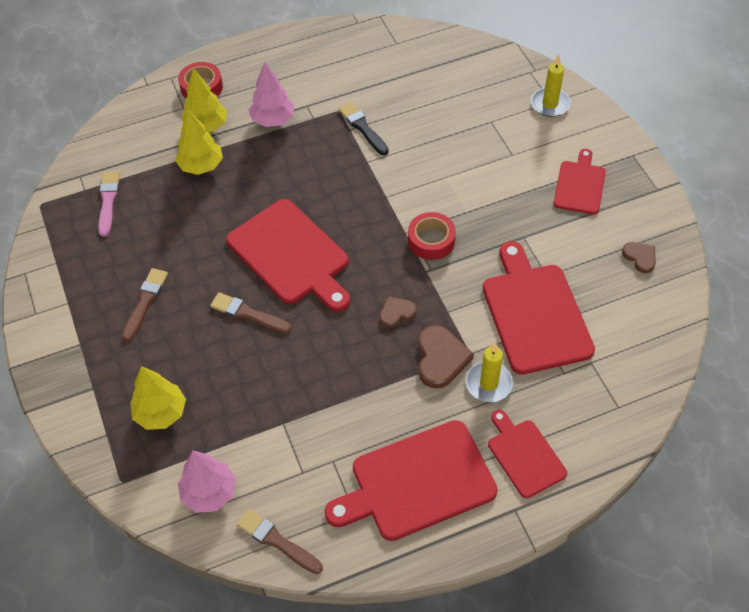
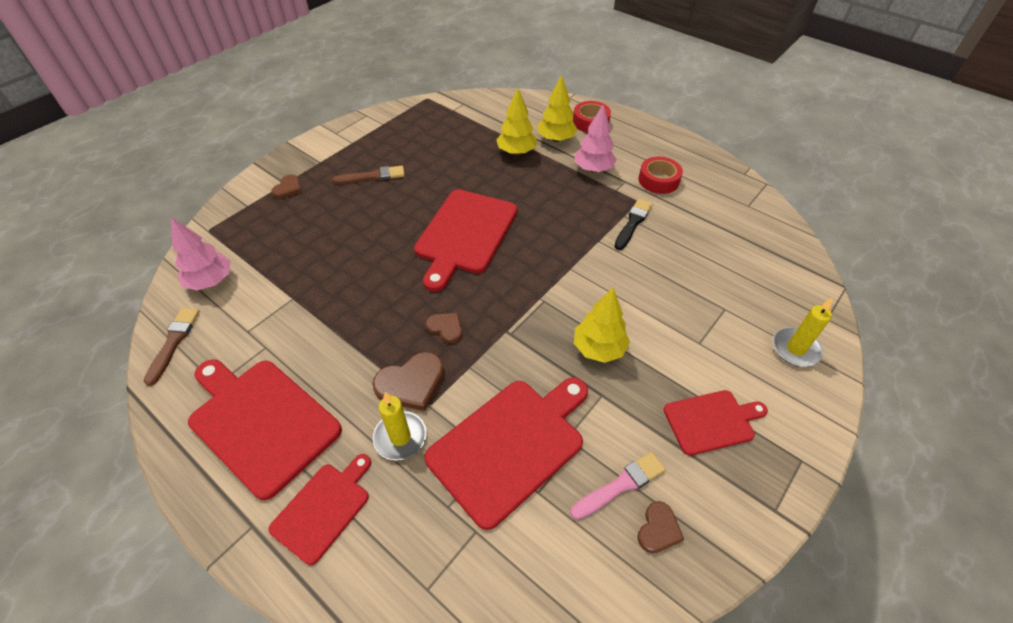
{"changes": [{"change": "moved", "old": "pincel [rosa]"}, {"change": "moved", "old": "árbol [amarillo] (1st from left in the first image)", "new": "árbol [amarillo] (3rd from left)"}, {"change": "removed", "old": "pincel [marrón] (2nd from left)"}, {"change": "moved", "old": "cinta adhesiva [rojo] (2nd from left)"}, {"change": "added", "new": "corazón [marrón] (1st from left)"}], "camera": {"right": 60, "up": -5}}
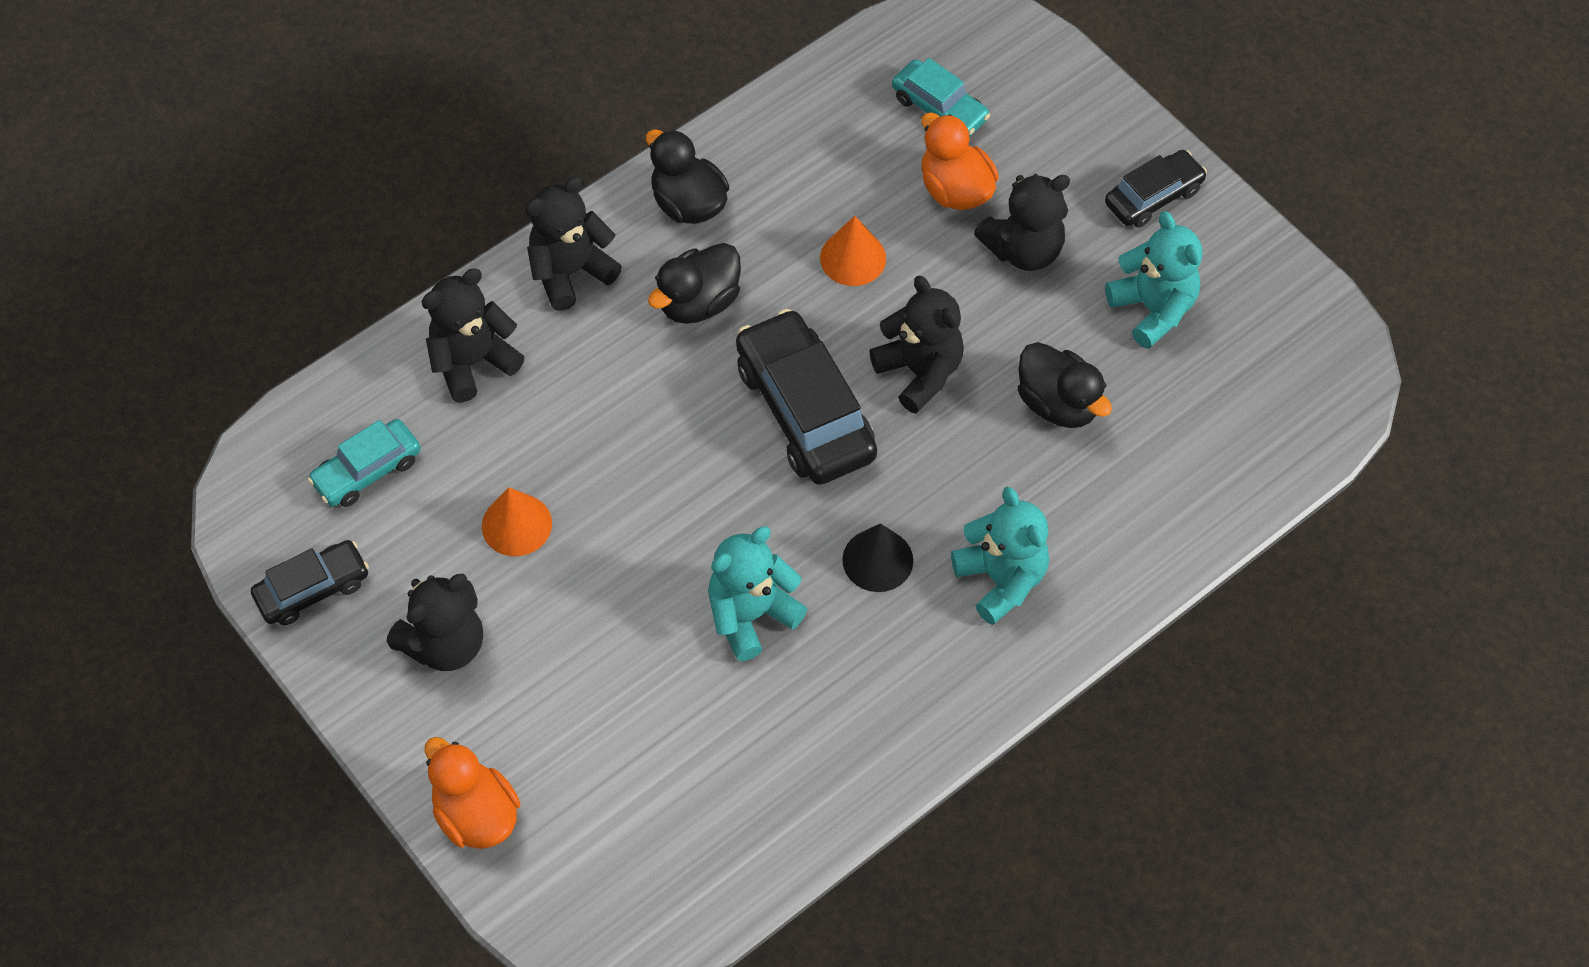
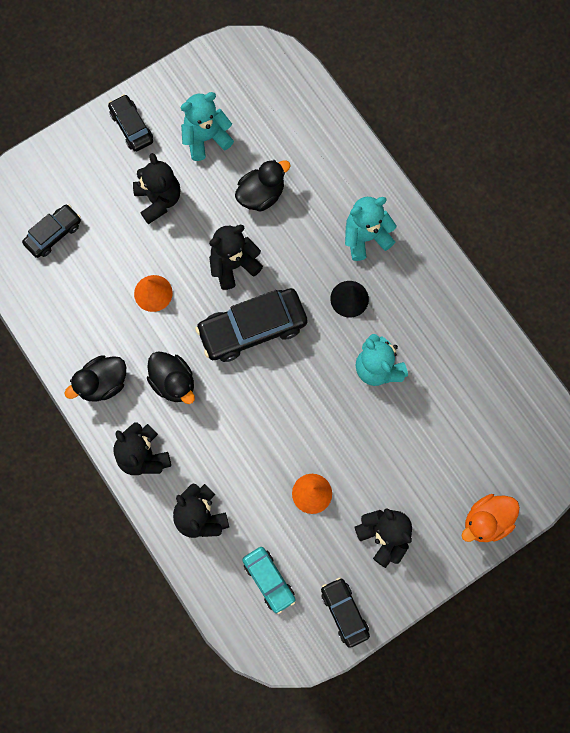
{"changes": [{"change": "recoloured", "old": "coche [turquesa] (2nd from left)", "new": "coche [negro] (1st from left)"}, {"change": "removed", "old": "pato [naranja] (2nd from left)"}], "camera": {"right": -85, "up": 15}}
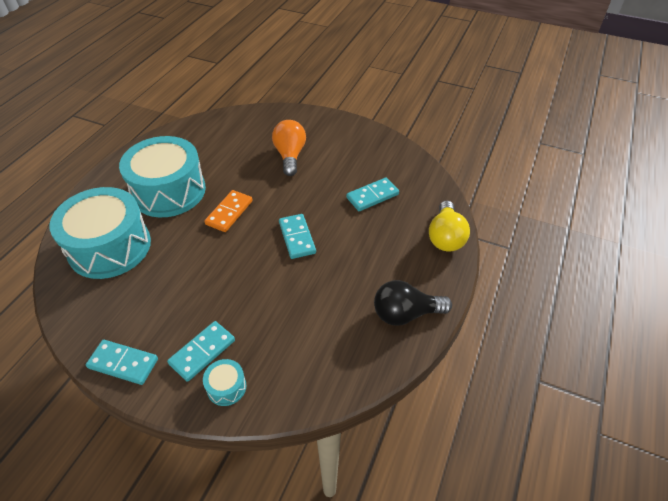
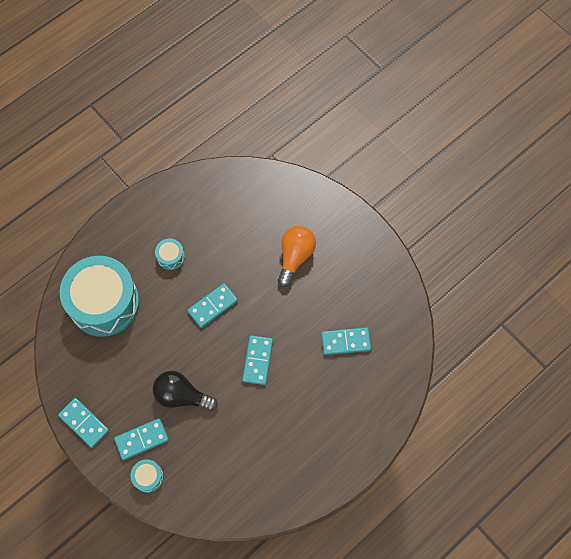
{"changes": [{"change": "resized", "old": "tambor [turquesa] (2nd from left in the first image)", "factor": 0.4}, {"change": "recoloured", "old": "ficha de dominó [naranja]", "new": "ficha de dominó [turquesa] (3rd from left)"}, {"change": "moved", "old": "bombilla [negro]"}, {"change": "removed", "old": "bombilla [amarillo]"}], "camera": {"right": 25, "up": 20}}
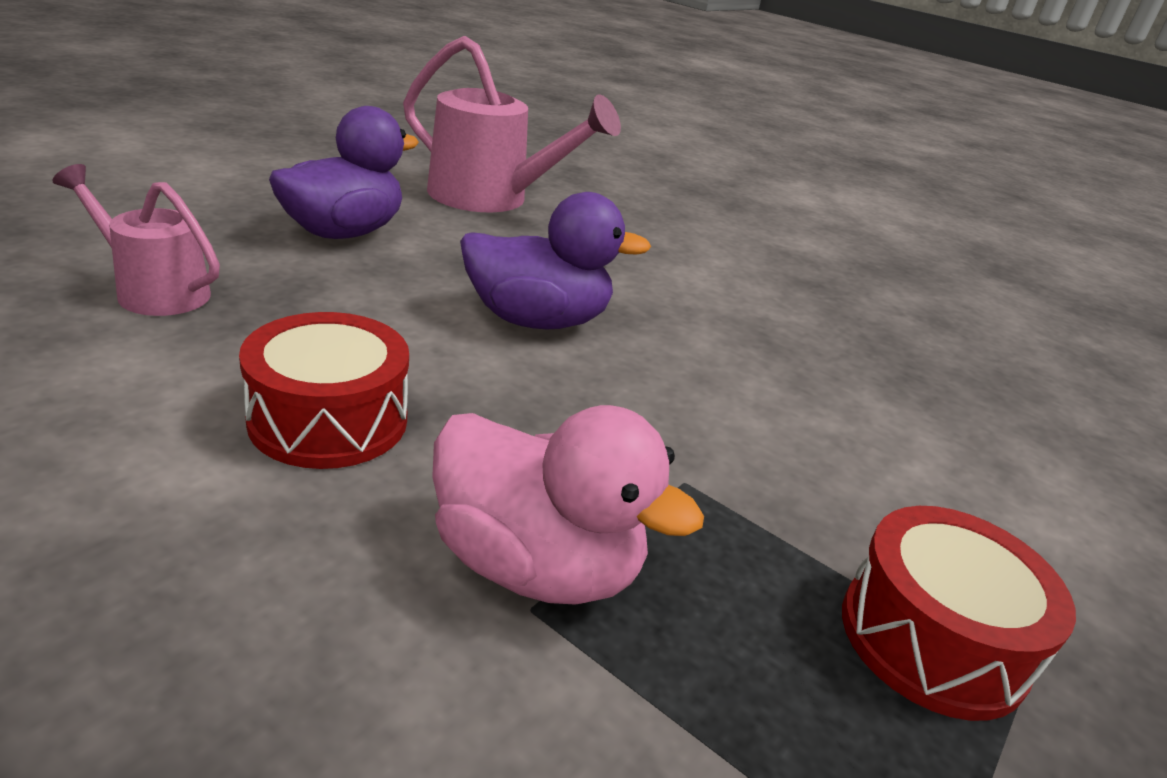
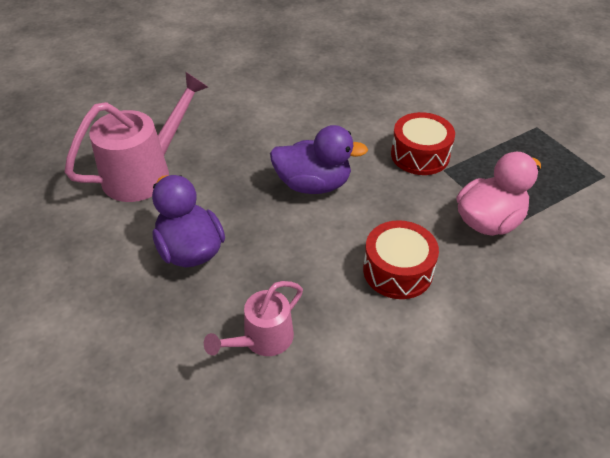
{"changes": [{"change": "turned", "old": "pato [morado] (2nd from left)", "degrees": 75}, {"change": "moved", "old": "tambor [rojo] (2nd from left)"}], "camera": {"right": -65, "up": 15}}
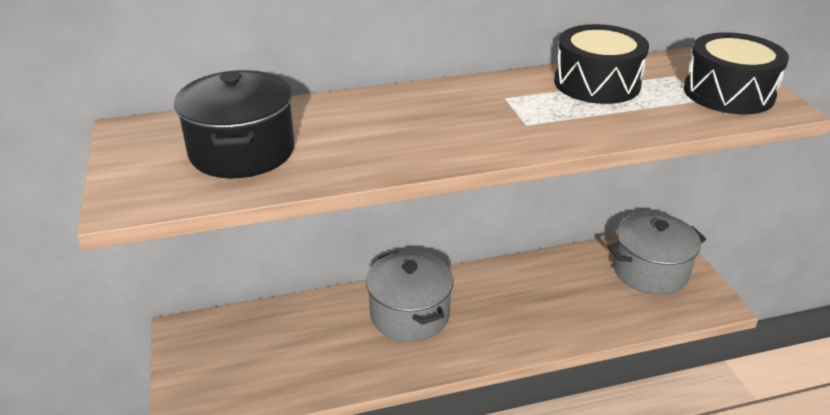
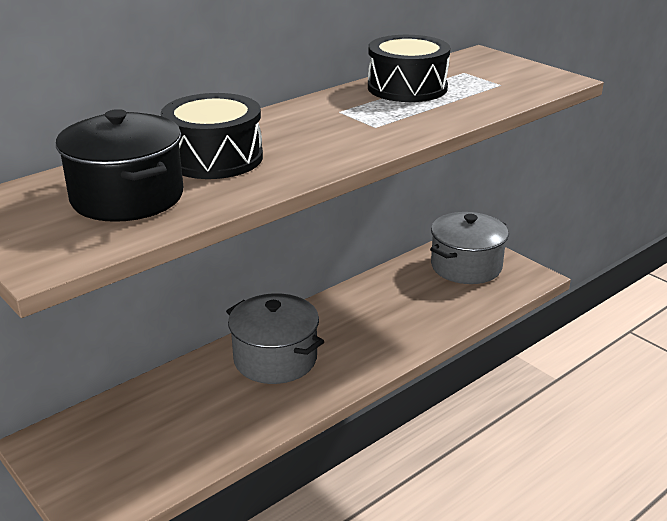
{"changes": [{"change": "moved", "old": "tambor [negro] (2nd from left in the first image)", "new": "tambor [negro] (1st from left)"}], "camera": {"right": -25, "up": -5}}
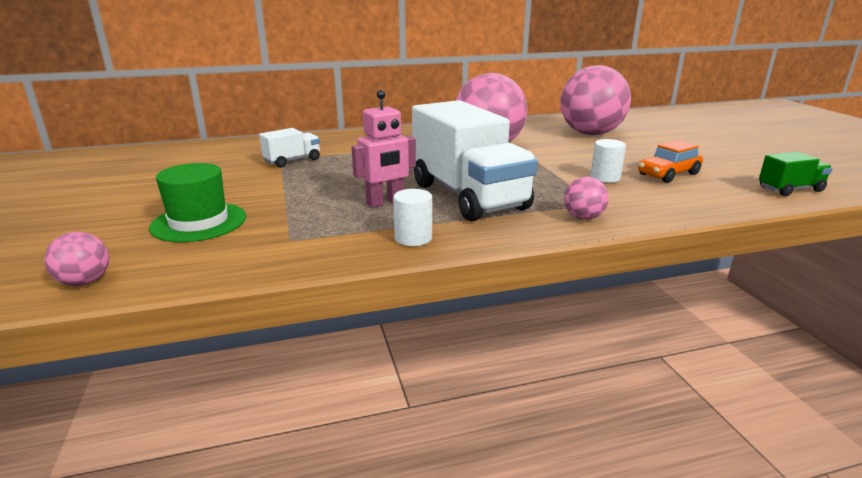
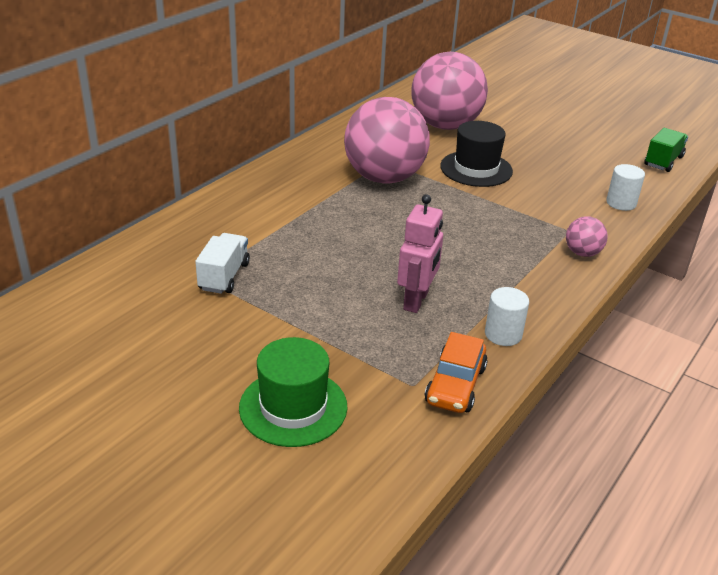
{"changes": [{"change": "removed", "old": "pelota [rosa] (1st from left)"}, {"change": "removed", "old": "camión [blanco] (2nd from left)"}, {"change": "moved", "old": "cilindro [blanco] (2nd from left)"}, {"change": "moved", "old": "coche [naranja]"}, {"change": "added", "new": "sombrero [negro]"}], "camera": {"right": -40, "up": 10}}
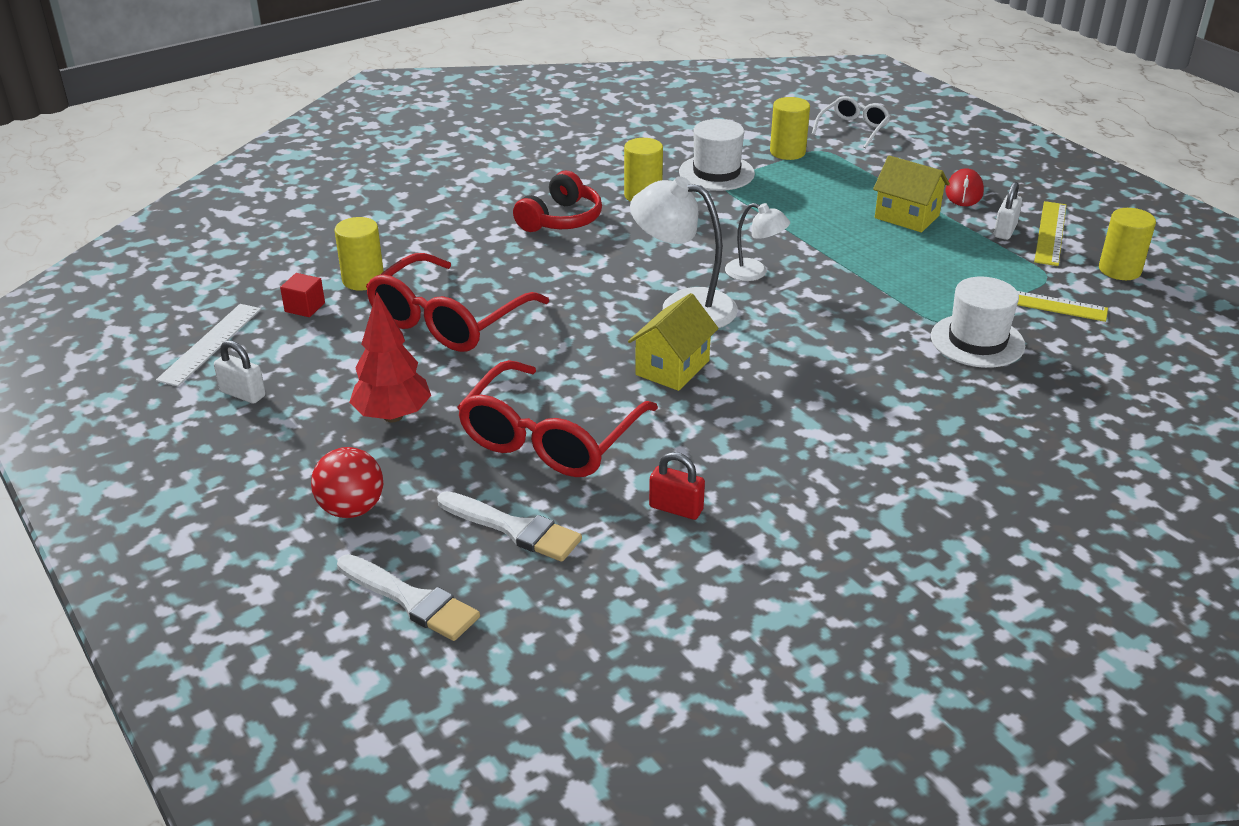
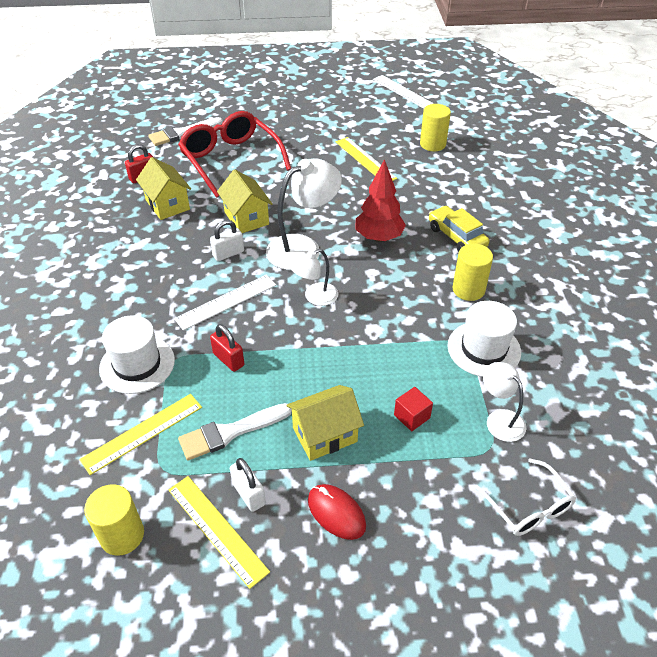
{"changes": [{"change": "moved", "old": "candado [blanco] (1st from left)"}, {"change": "moved", "old": "cubo [rojo]"}, {"change": "removed", "old": "pelota [rojo]"}, {"change": "moved", "old": "pincel [blanco] (1st from left in the first image)", "new": "pincel [blanco] (2nd from left)"}, {"change": "moved", "old": "árbol [rojo]"}, {"change": "replaced", "old": "gafas [rojo] (1st from left)", "new": "regla [amarillo] (3rd from left)"}, {"change": "replaced", "old": "auriculares [rojo]", "new": "coche [amarillo]"}, {"change": "replaced", "old": "cilindro [amarillo] (3rd from left)", "new": "lámpara [blanco] (3rd from left)"}, {"change": "added", "new": "casa [amarillo] (1st from left)"}, {"change": "added", "new": "regla [blanco] (1st from left)"}, {"change": "added", "new": "candado [rojo] (2nd from left)"}], "camera": {"right": 120, "up": 10}}
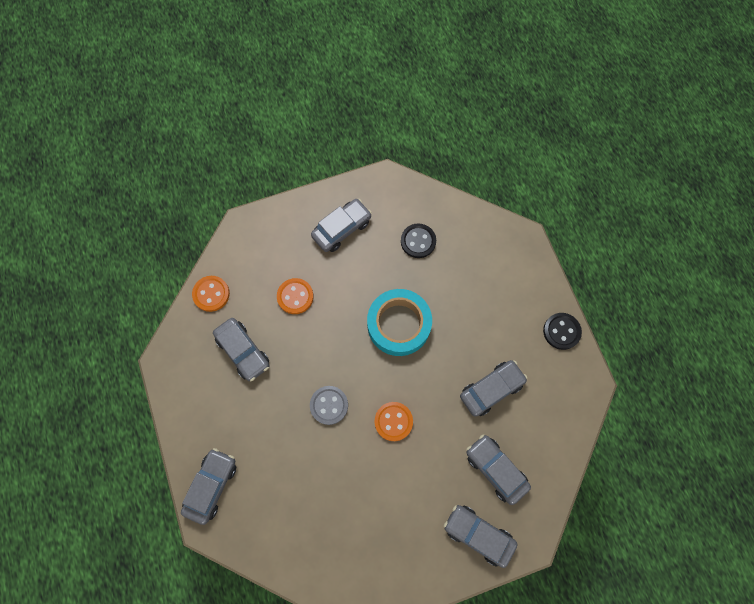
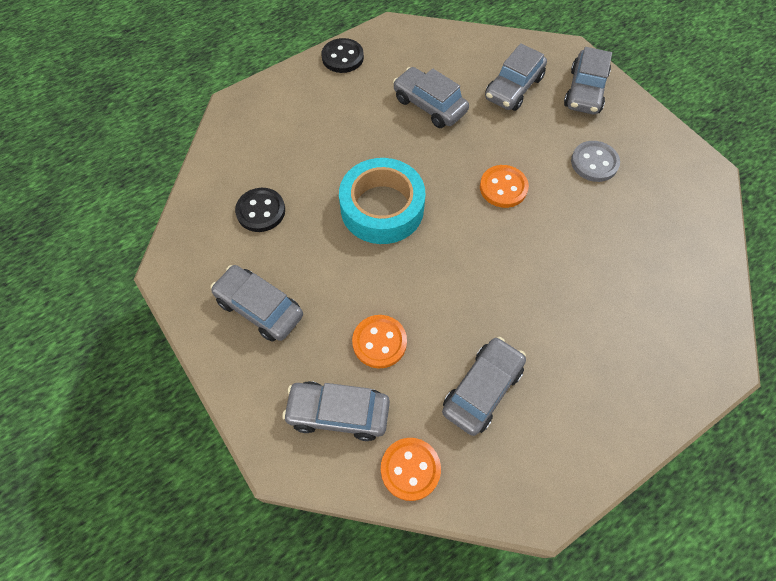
{"changes": [{"change": "moved", "old": "coche [gris] (1st from left in the first image)", "new": "coche [gris] (2nd from left)"}, {"change": "moved", "old": "botón [gris]"}], "camera": {"right": -105, "up": -10}}
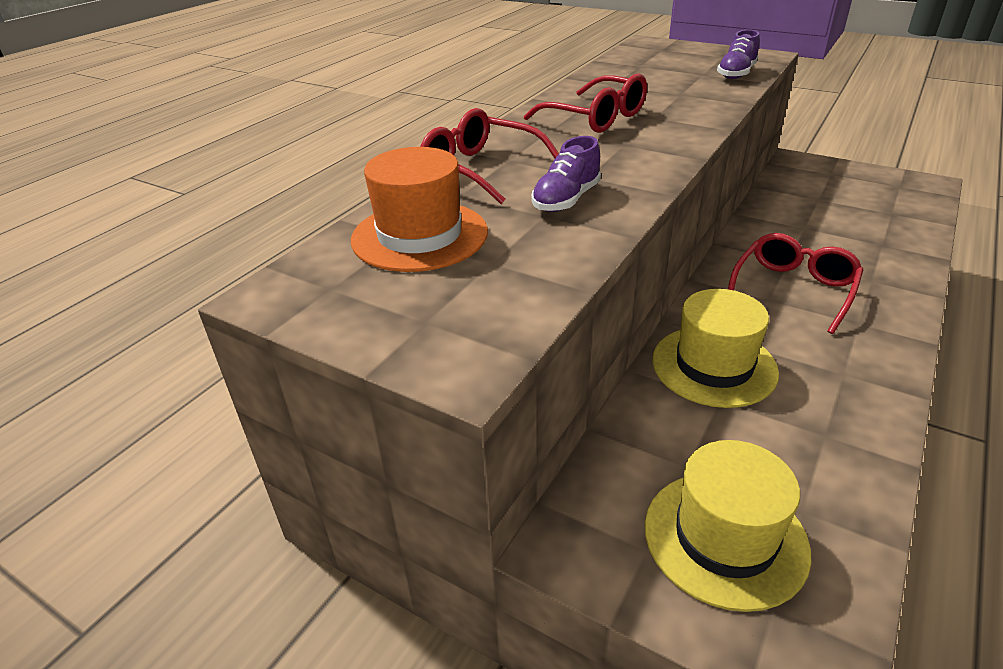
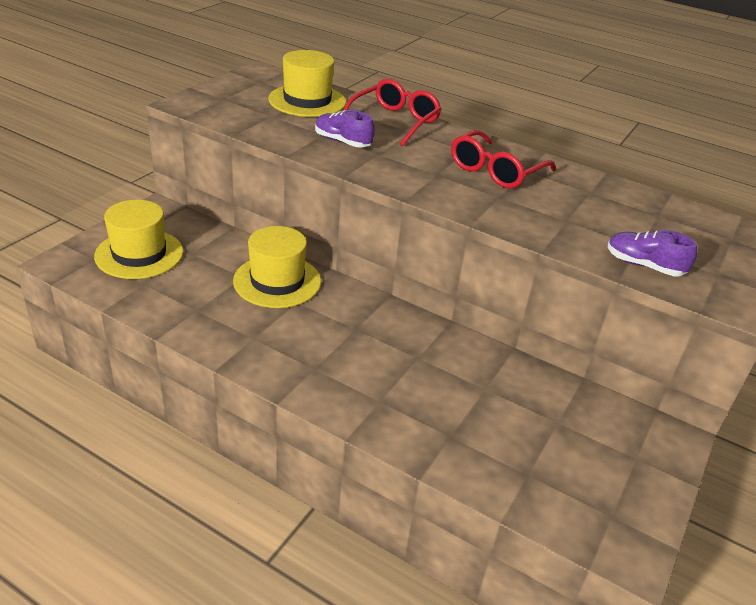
{"changes": [{"change": "recoloured", "old": "sombrero [naranja]", "new": "sombrero [amarillo] (3rd from left)"}, {"change": "removed", "old": "gafas [rojo] (3rd from left)"}], "camera": {"right": 85, "up": 0}}
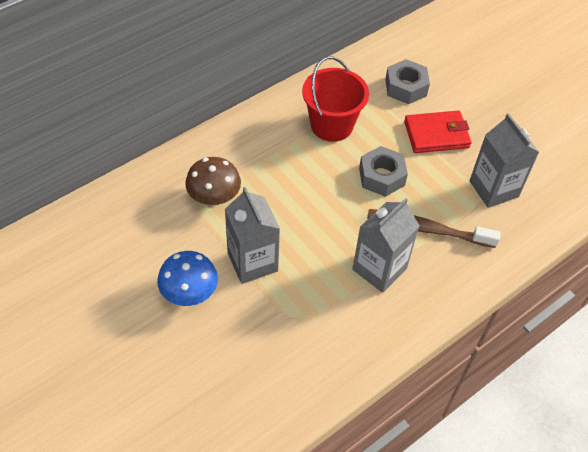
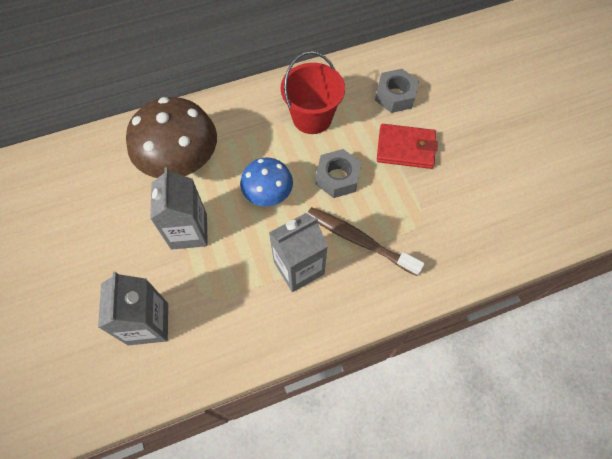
{"changes": [{"change": "moved", "old": "seta [azul]"}, {"change": "resized", "old": "seta [marrón]", "factor": 1.7}, {"change": "moved", "old": "cartón de leche [gris] (3rd from left in the first image)", "new": "cartón de leche [gris] (1st from left)"}], "camera": {"right": 20, "up": 10}}
